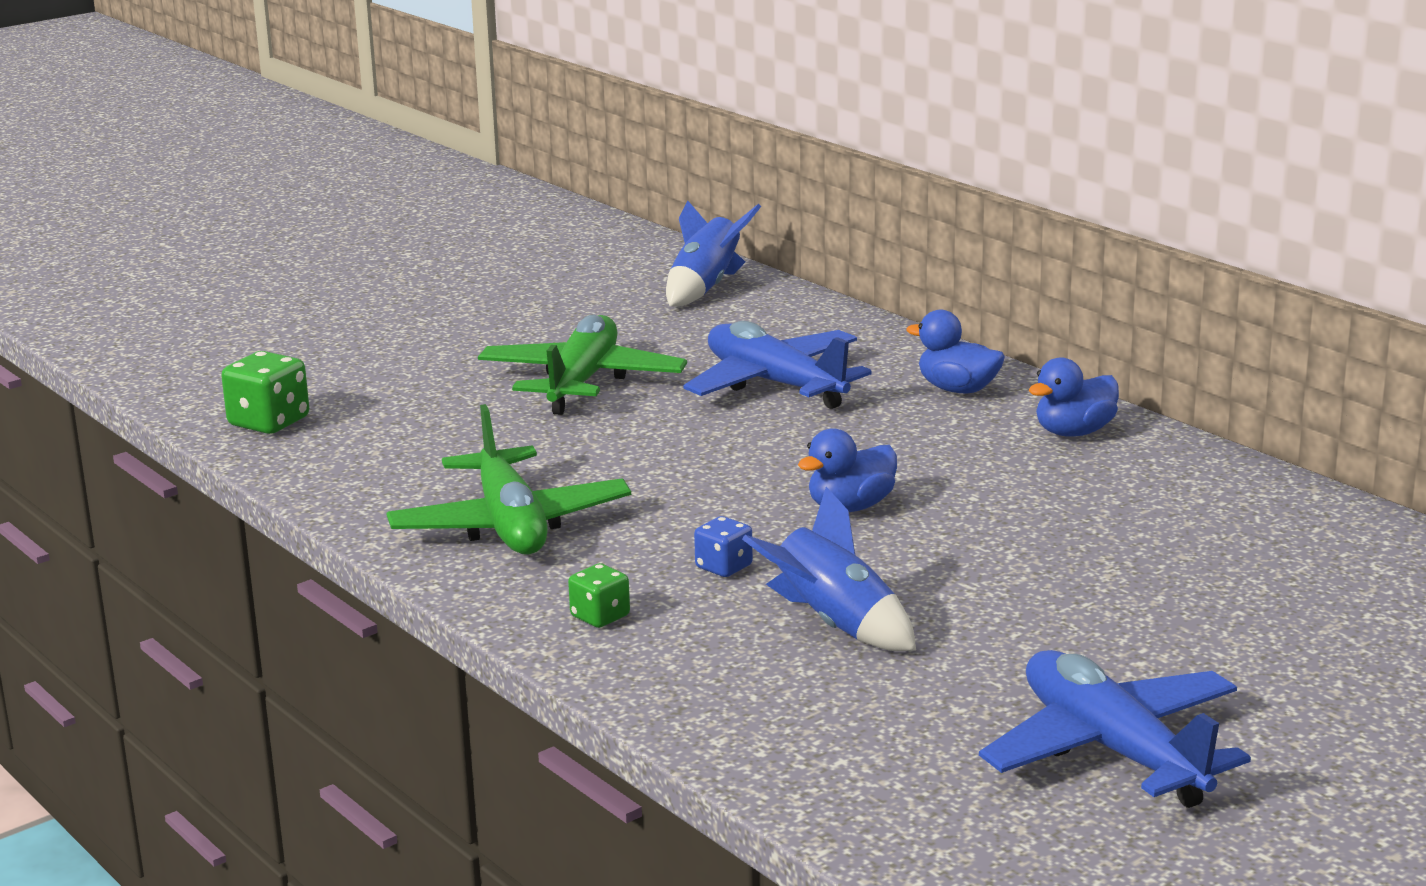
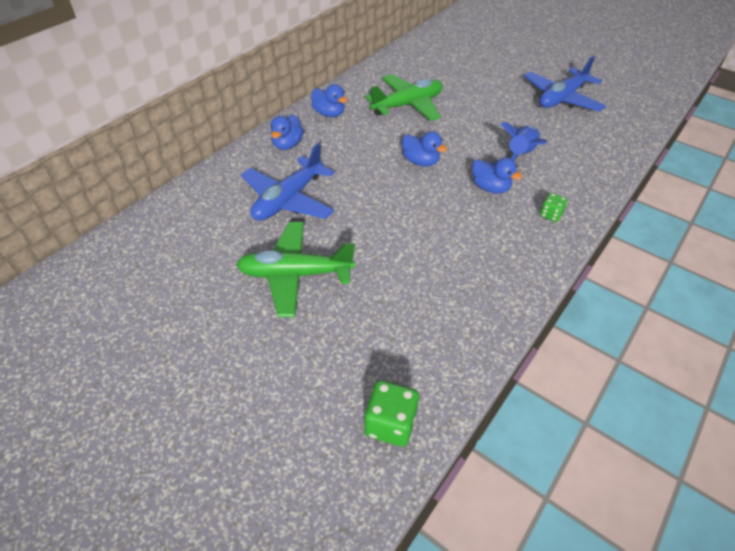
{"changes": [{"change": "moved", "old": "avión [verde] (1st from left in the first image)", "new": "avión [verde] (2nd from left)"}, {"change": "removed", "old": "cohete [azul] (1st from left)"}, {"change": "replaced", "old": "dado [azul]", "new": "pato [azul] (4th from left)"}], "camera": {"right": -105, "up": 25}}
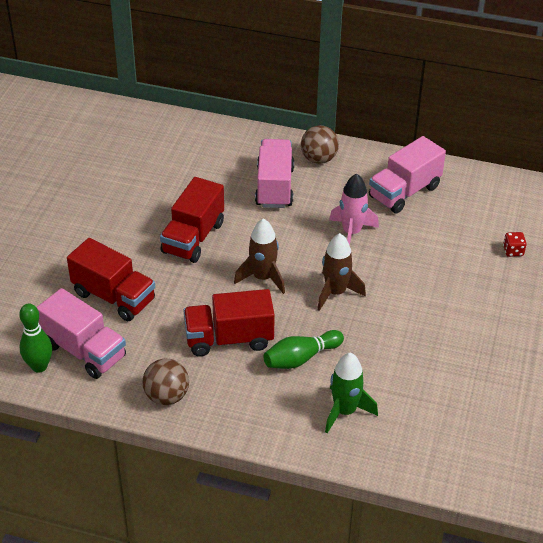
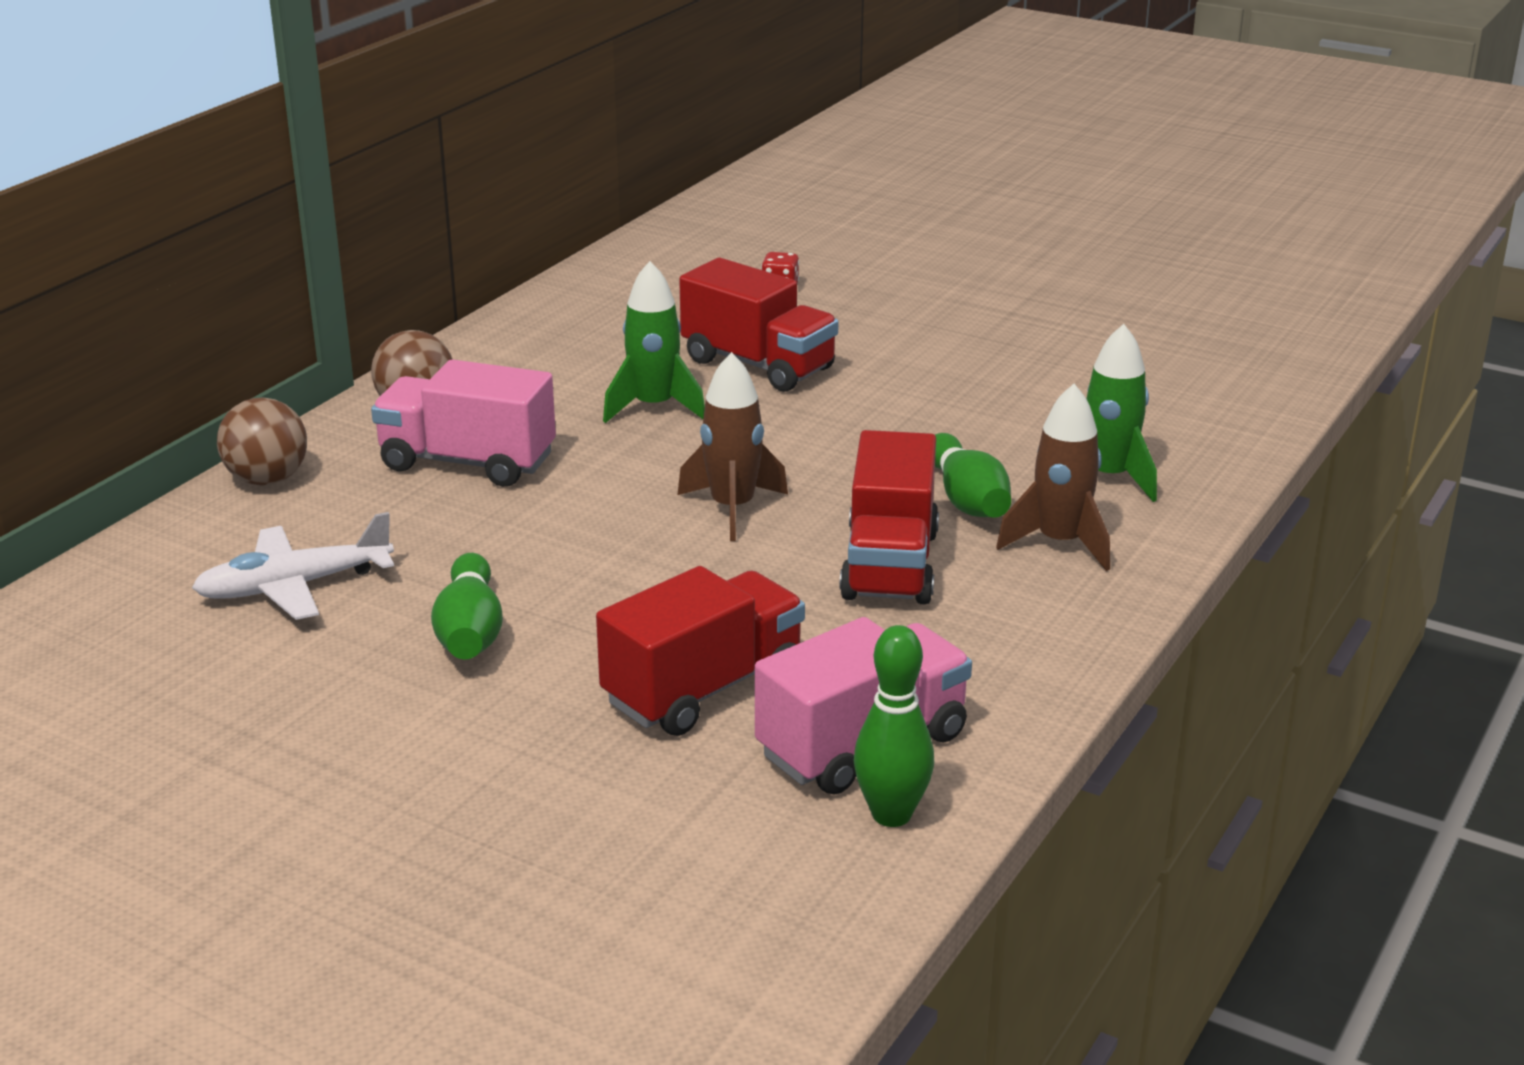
{"changes": [{"change": "moved", "old": "pelota [marrón] (1st from left)"}, {"change": "moved", "old": "camión [rojo] (2nd from left)"}, {"change": "moved", "old": "cohete [marrón] (2nd from left)"}, {"change": "recoloured", "old": "cohete [rosa]", "new": "cohete [verde] (1st from left)"}, {"change": "removed", "old": "camión [rosa] (3rd from left)"}, {"change": "added", "new": "avión [blanco]"}, {"change": "added", "new": "bolo [verde] (1st from left)"}], "camera": {"right": -75, "up": -15}}
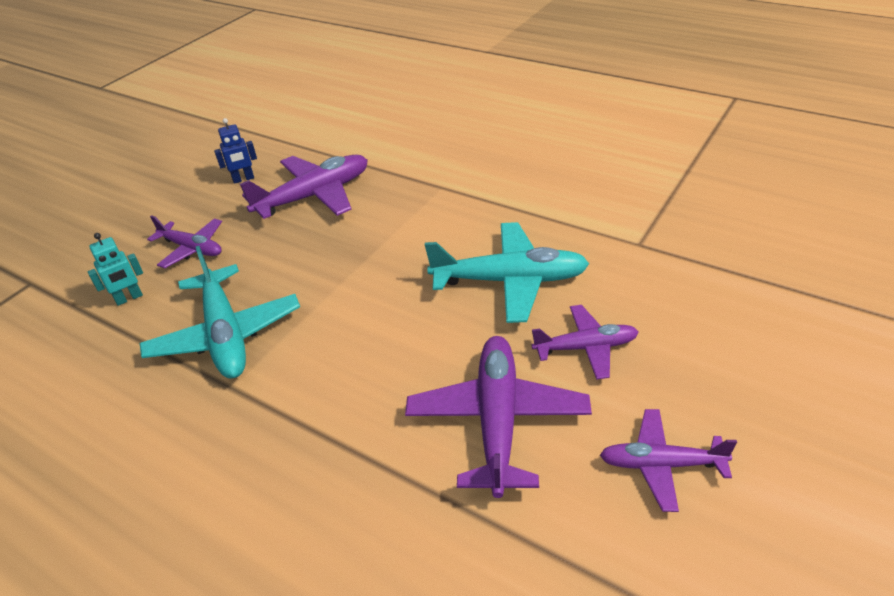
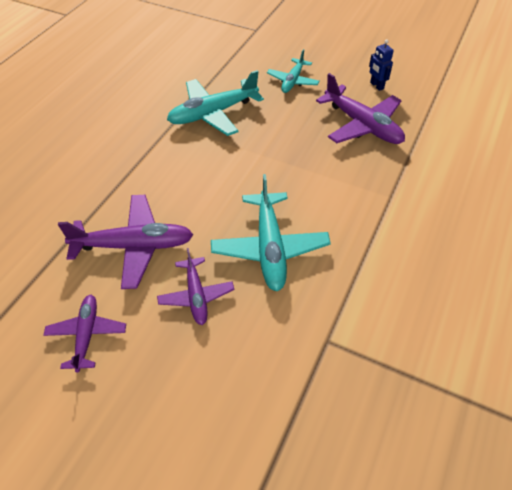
{"changes": [{"change": "removed", "old": "robot [turquesa]"}, {"change": "recoloured", "old": "avión [morado] (1st from left)", "new": "avión [turquesa] (3rd from left)"}], "camera": {"right": 80, "up": 10}}
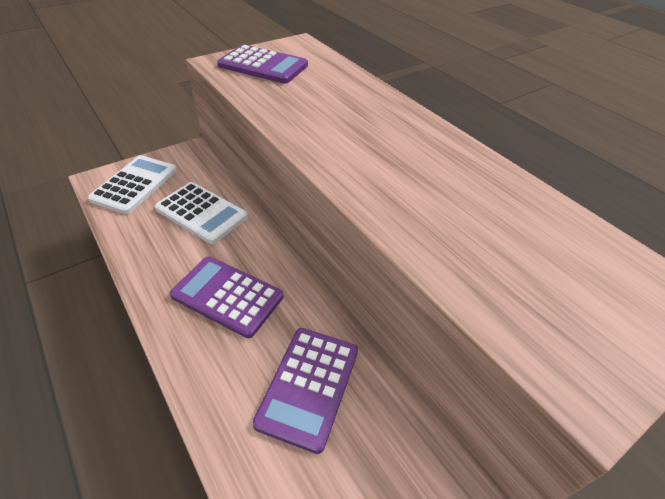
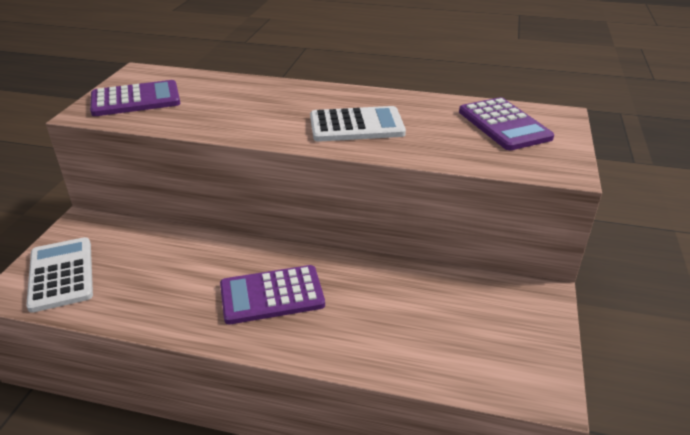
{"changes": [{"change": "moved", "old": "calculadora [blanco] (2nd from left)"}, {"change": "moved", "old": "calculadora [morado] (3rd from left)"}], "camera": {"right": -40, "up": -10}}
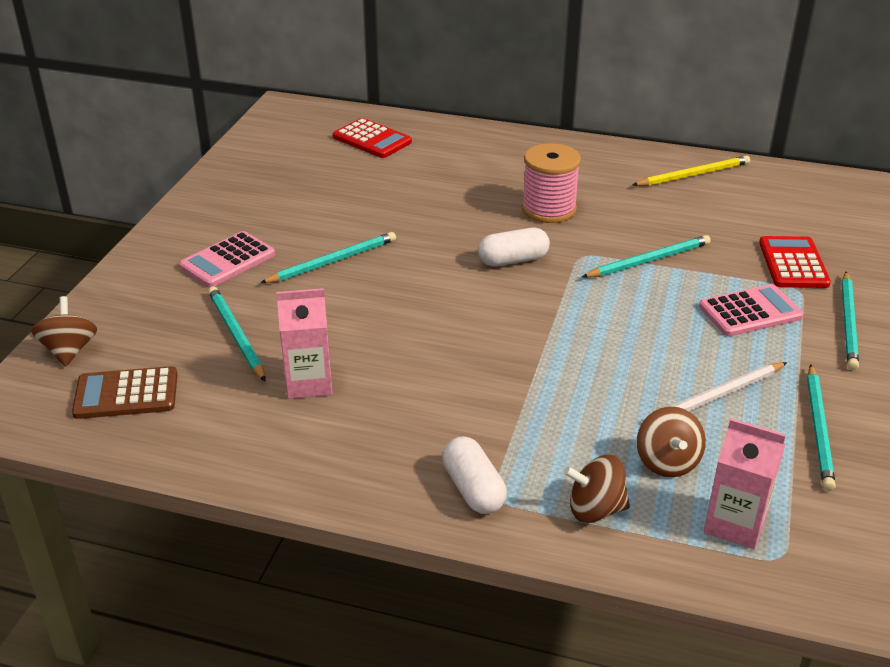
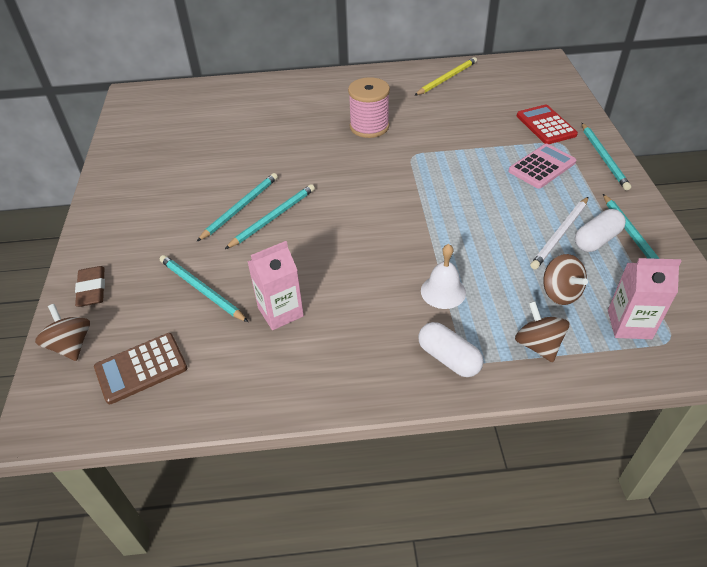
{"changes": [{"change": "removed", "old": "calculadora [rosa] (1st from left)"}, {"change": "removed", "old": "calculadora [rojo] (1st from left)"}, {"change": "moved", "old": "cápsula [blanco] (2nd from left)"}, {"change": "turned", "old": "peonza [marrón] (2nd from left)", "degrees": 90}, {"change": "moved", "old": "lápiz [turquesa] (3rd from left)"}, {"change": "added", "new": "goma de borrar [marrón]"}, {"change": "added", "new": "campana [blanco]"}], "camera": {"right": -20, "up": 10}}
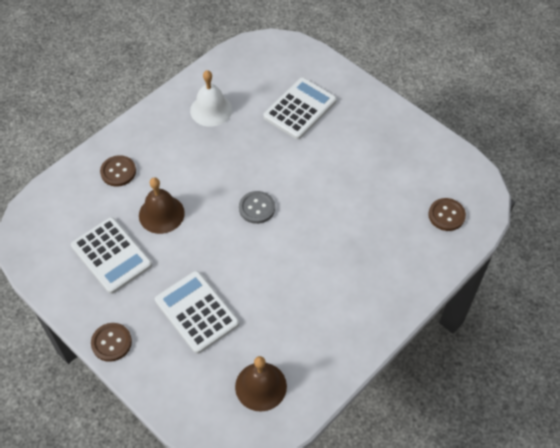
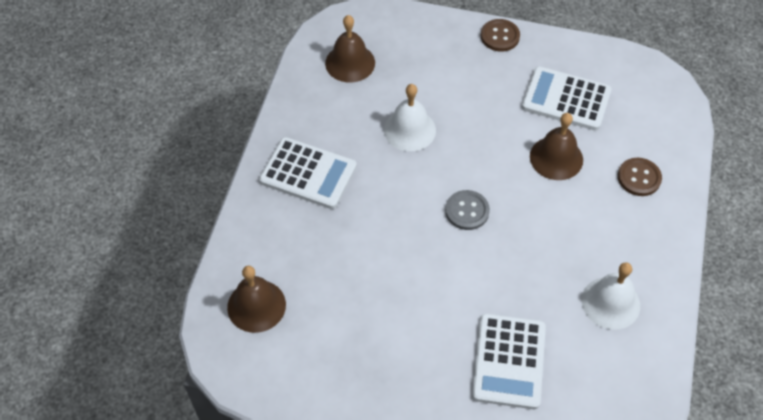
{"changes": [{"change": "moved", "old": "calculadora [blanco] (2nd from left in the first image)", "new": "calculadora [blanco] (1st from left)"}, {"change": "replaced", "old": "botón [marrón] (3rd from left)", "new": "campana [marrón] (1st from left)"}, {"change": "added", "new": "campana [blanco] (1st from left)"}], "camera": {"right": 150, "up": 0}}
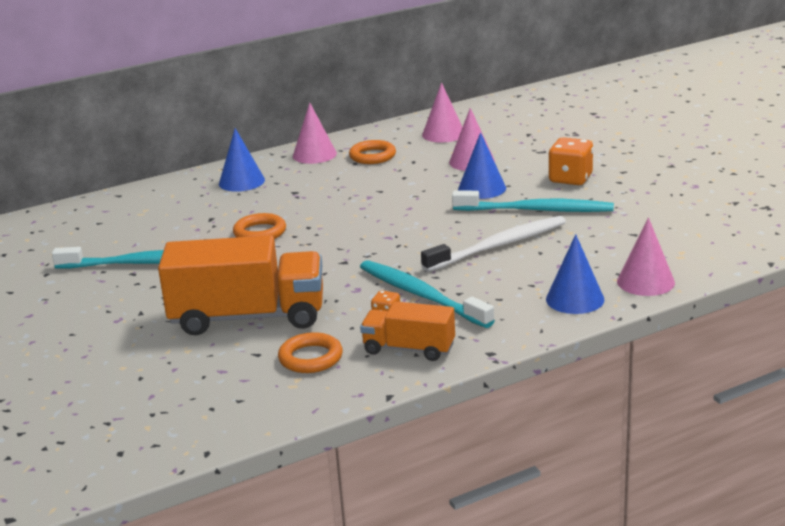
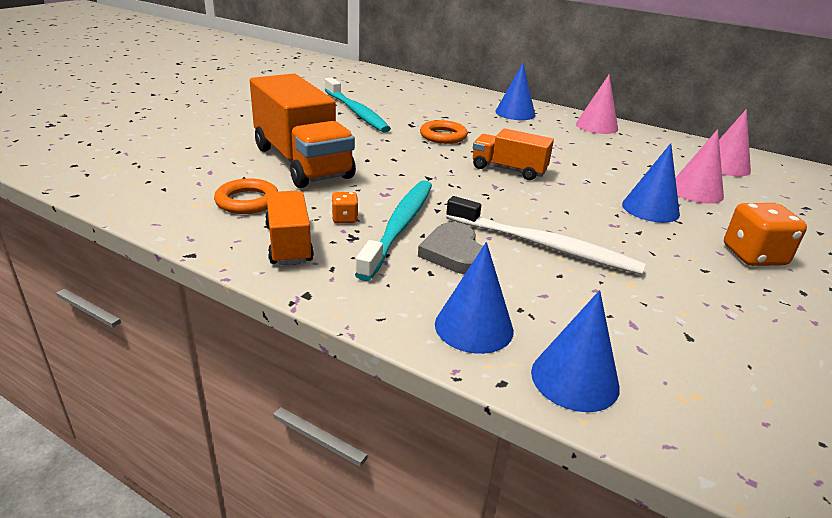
{"changes": [{"change": "removed", "old": "anillo [naranja] (3rd from left)"}, {"change": "removed", "old": "cepillo de dientes [turquesa] (3rd from left)"}, {"change": "recoloured", "old": "cono [rosa] (4th from left)", "new": "cono [azul] (3rd from left)"}, {"change": "added", "new": "corazón [gris]"}, {"change": "added", "new": "camión [naranja] (3rd from left)"}], "camera": {"right": 55, "up": 5}}
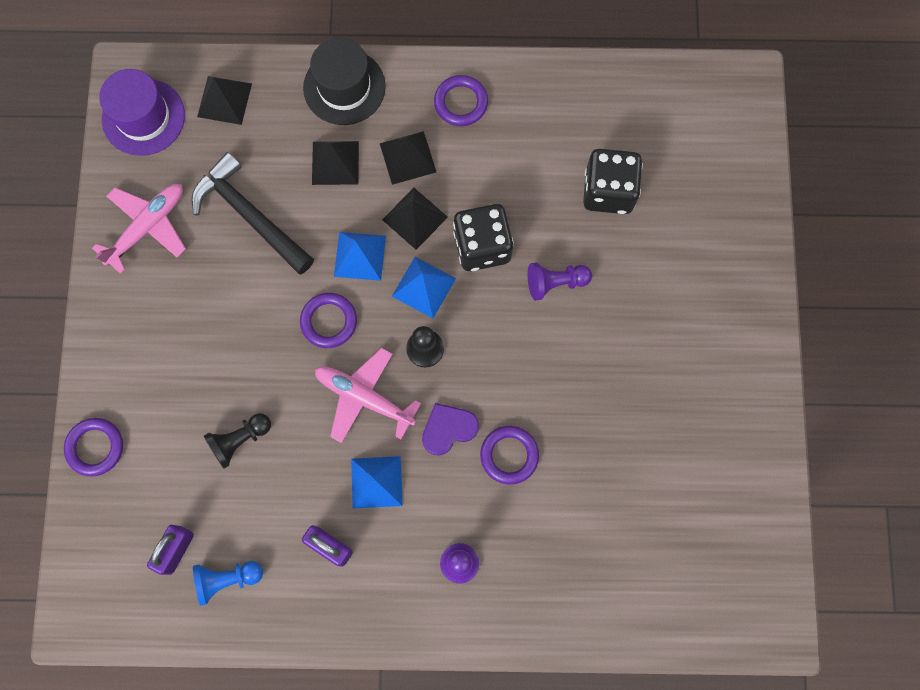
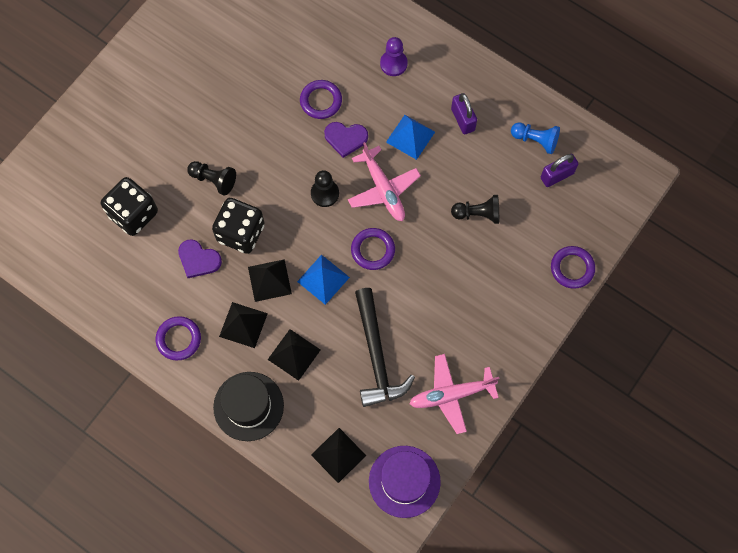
{"changes": [{"change": "removed", "old": "pirámide [azul] (3rd from left)"}, {"change": "recoloured", "old": "peón [morado] (2nd from left)", "new": "peón [negro] (1st from left)"}, {"change": "added", "new": "corazón [morado] (1st from left)"}], "camera": {"right": -145, "up": -5}}
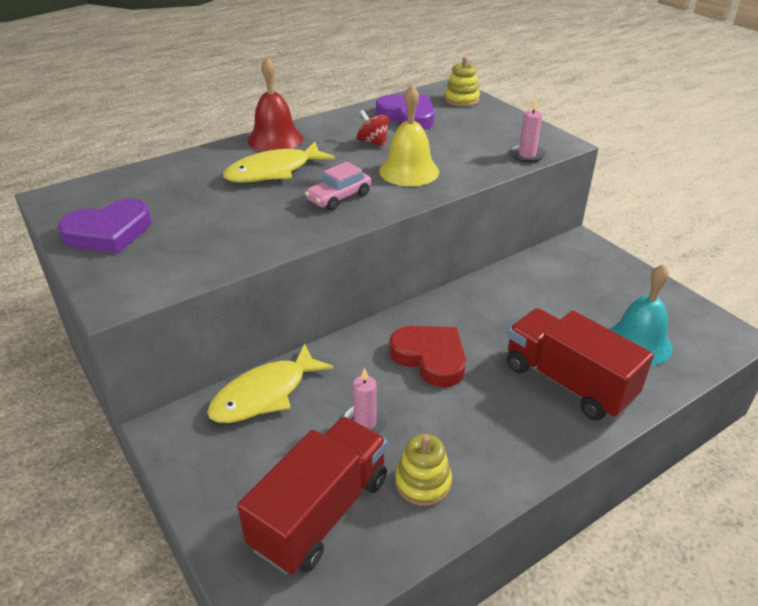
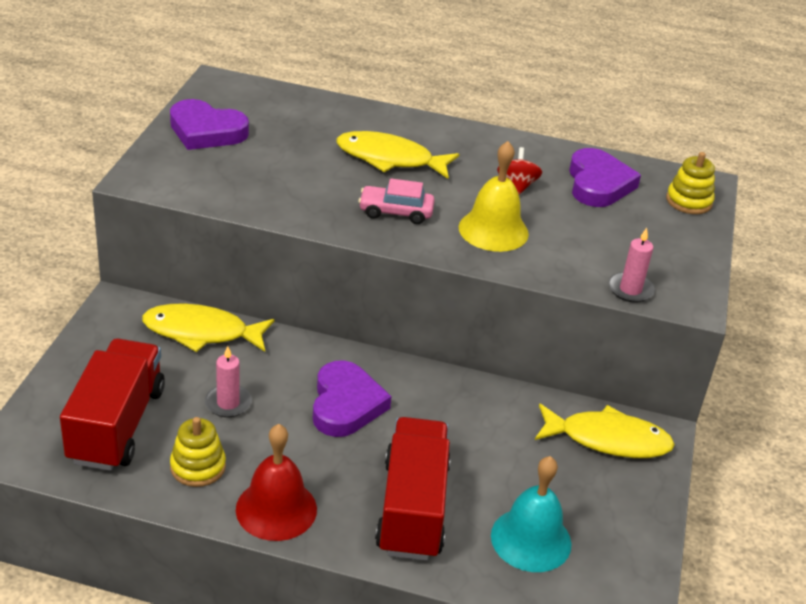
{"changes": [{"change": "turned", "old": "camión [rojo] (1st from left)", "degrees": -75}, {"change": "moved", "old": "campana [rojo]"}, {"change": "recoloured", "old": "corazón [rojo]", "new": "corazón [morado] (2nd from left)"}, {"change": "added", "new": "pez [amarillo] (3rd from left)"}], "camera": {"right": 45, "up": 0}}
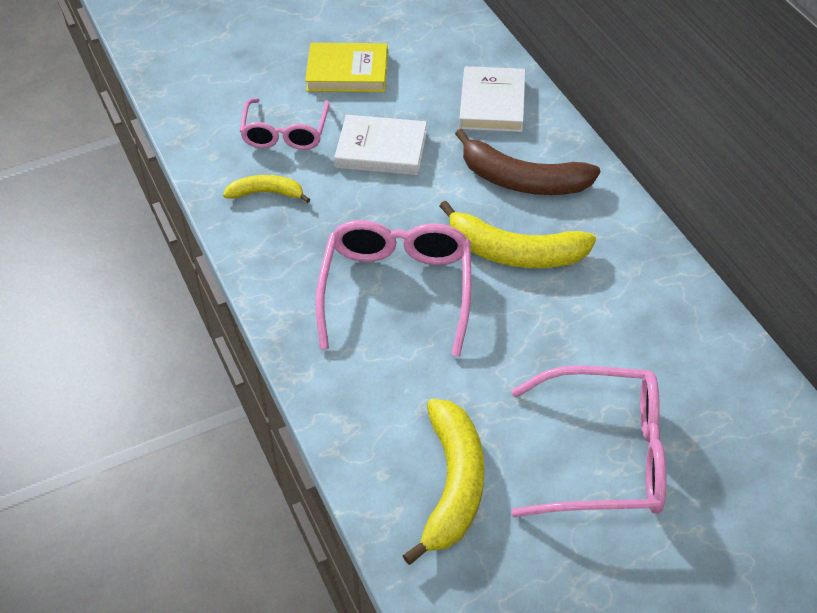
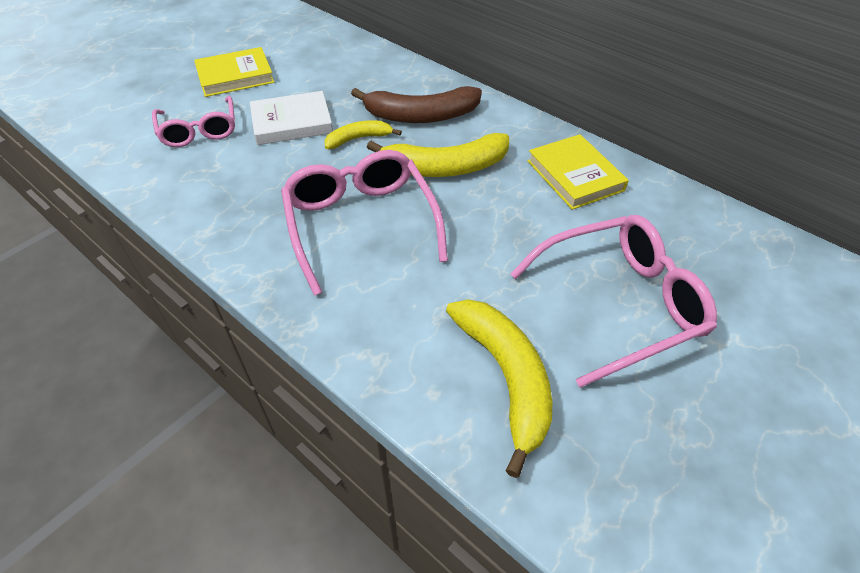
{"changes": [{"change": "moved", "old": "plátano [amarillo] (1st from left)"}, {"change": "removed", "old": "libro [blanco] (2nd from left)"}, {"change": "added", "new": "libro [amarillo] (2nd from left)"}], "camera": {"right": -25, "up": 0}}
